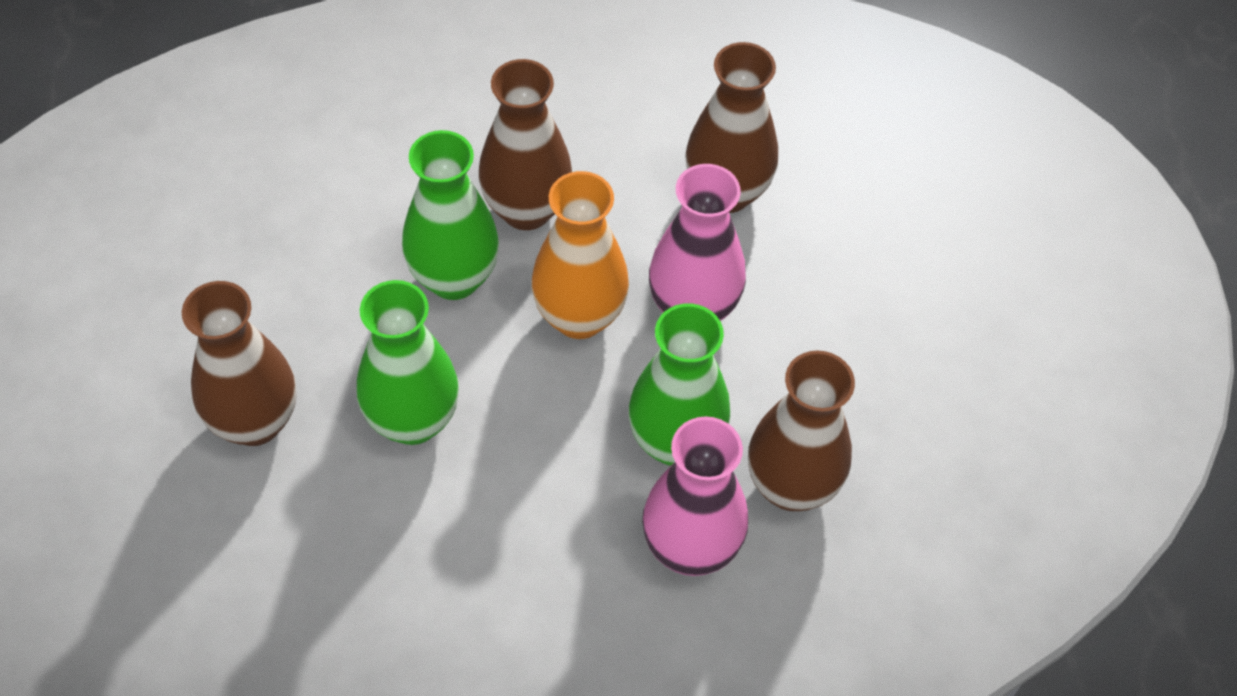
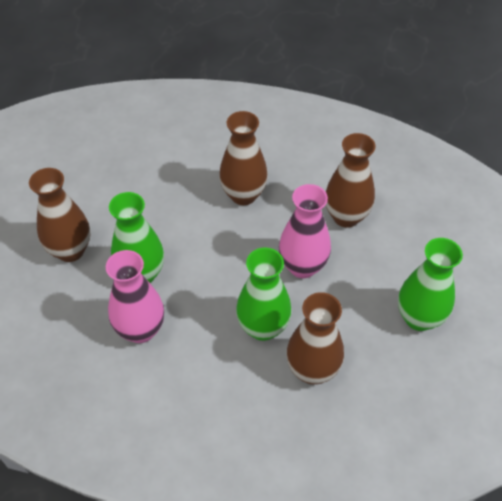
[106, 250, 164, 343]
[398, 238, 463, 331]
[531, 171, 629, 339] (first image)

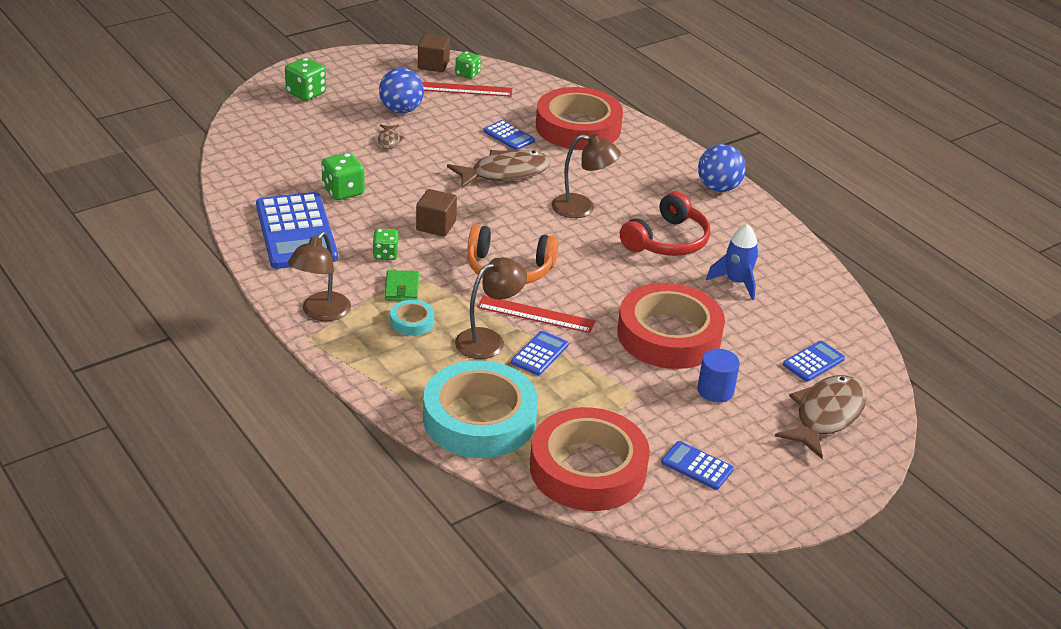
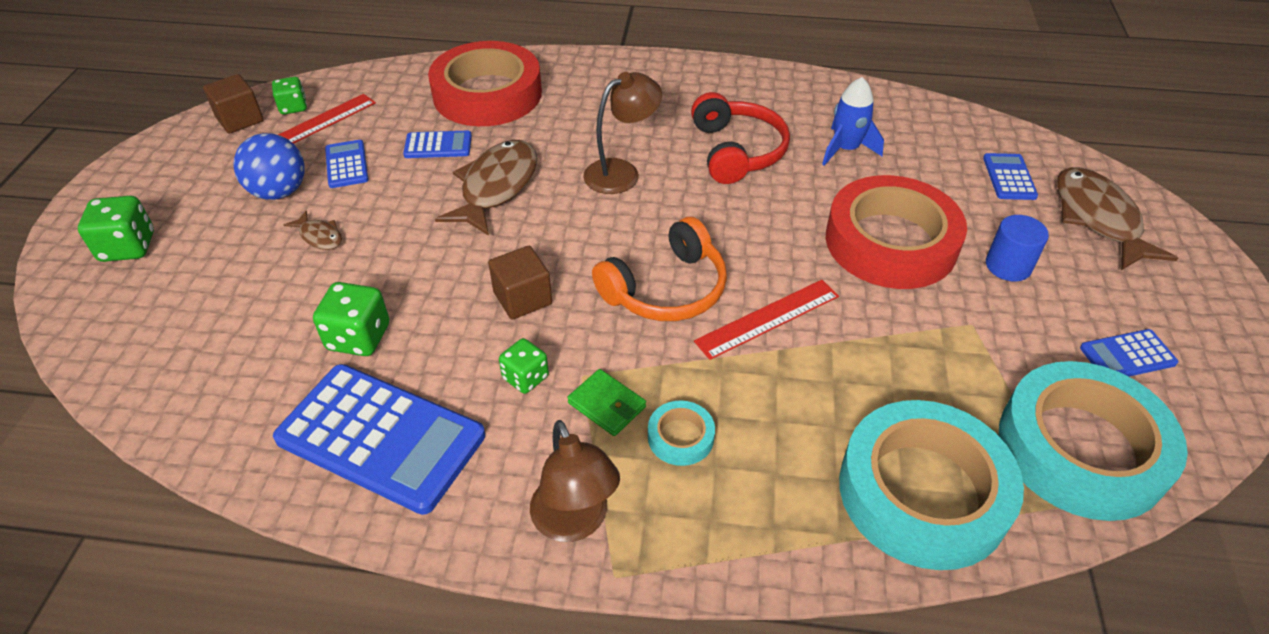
[325, 140, 368, 188]
[999, 361, 1188, 521]
[455, 257, 527, 359] (first image)
[698, 144, 746, 192] (first image)

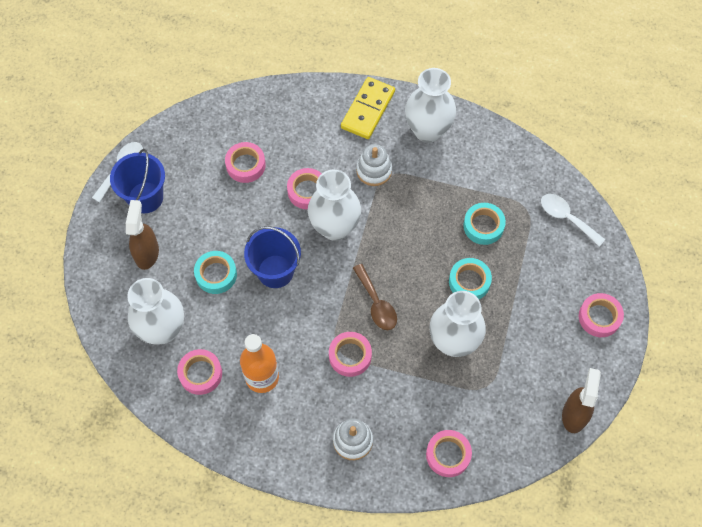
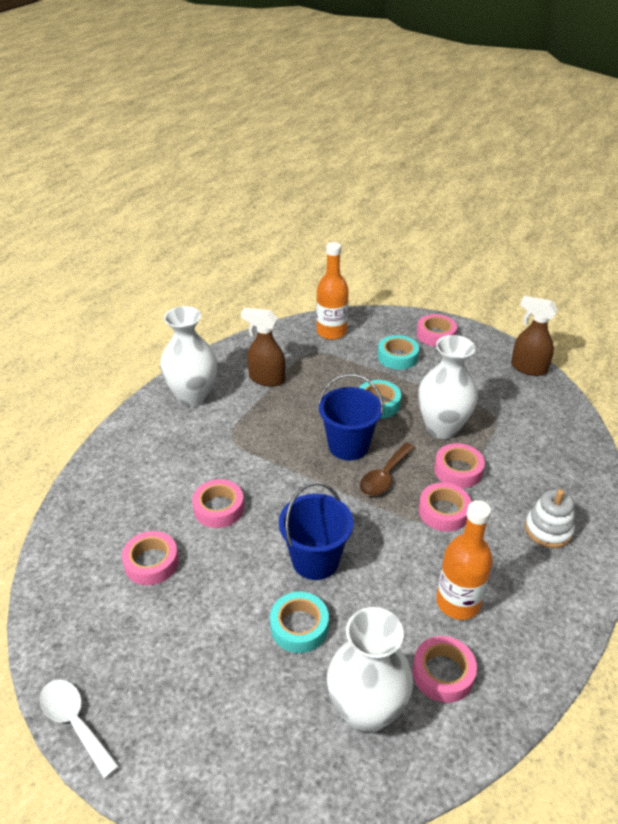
[241, 308, 285, 386]
[316, 242, 349, 340]
[318, 374, 384, 461]
[360, 443, 415, 496]
[378, 335, 419, 370]
[434, 443, 485, 488]
[308, 170, 361, 241] (first image)
[341, 77, 395, 139] (first image)
[356, 144, 392, 186] (first image)

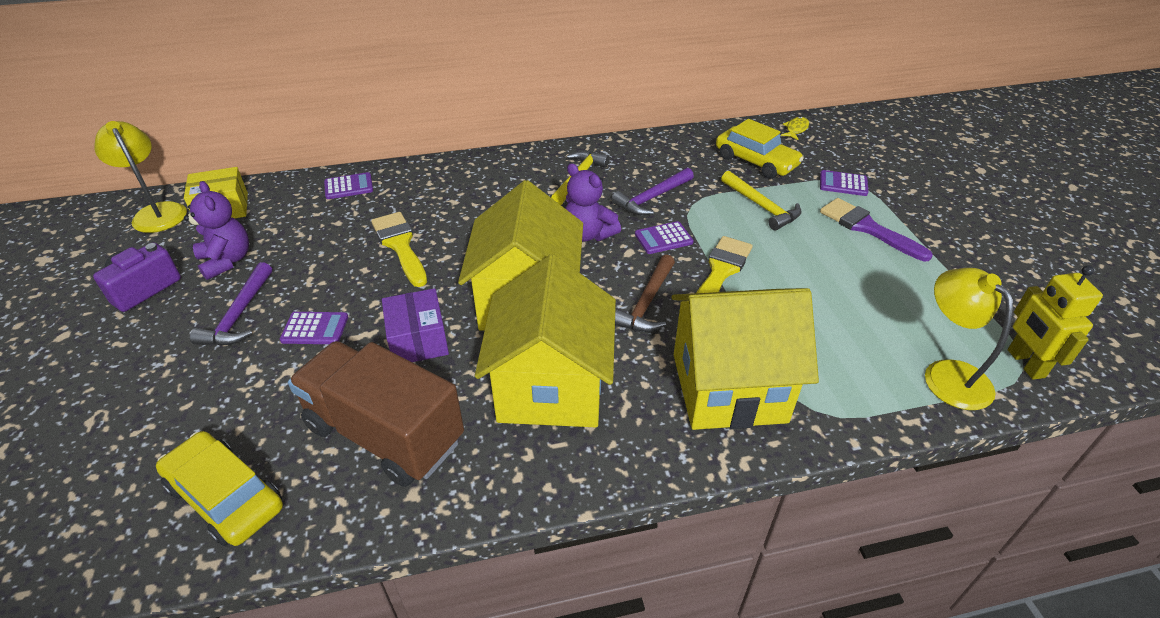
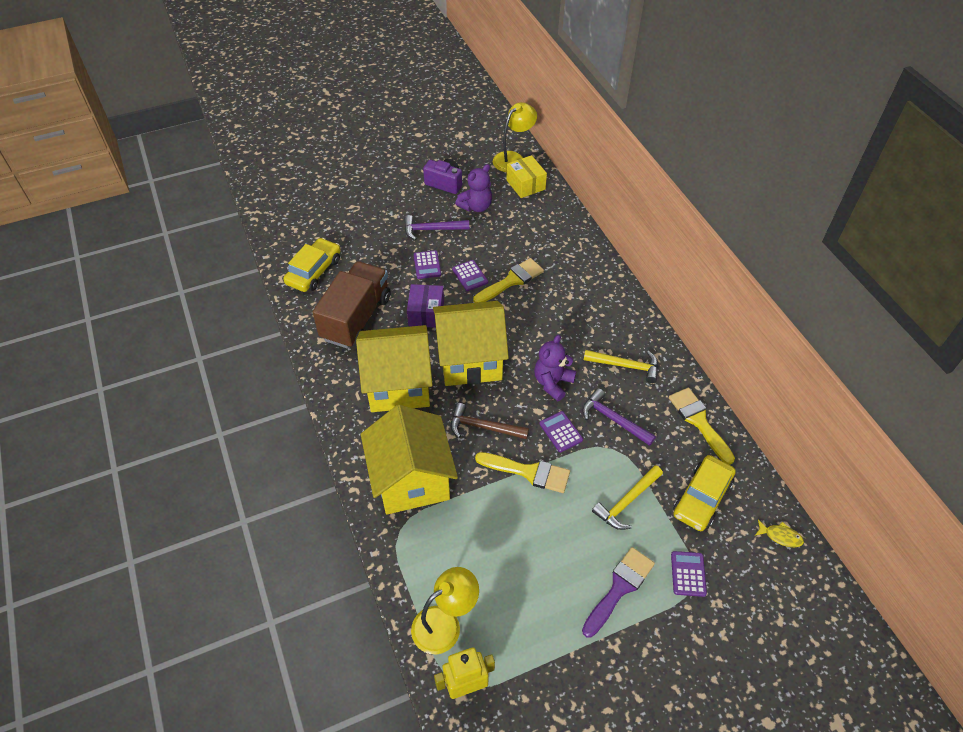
[407, 284, 444, 328]
[452, 260, 488, 291]
[669, 388, 735, 465]

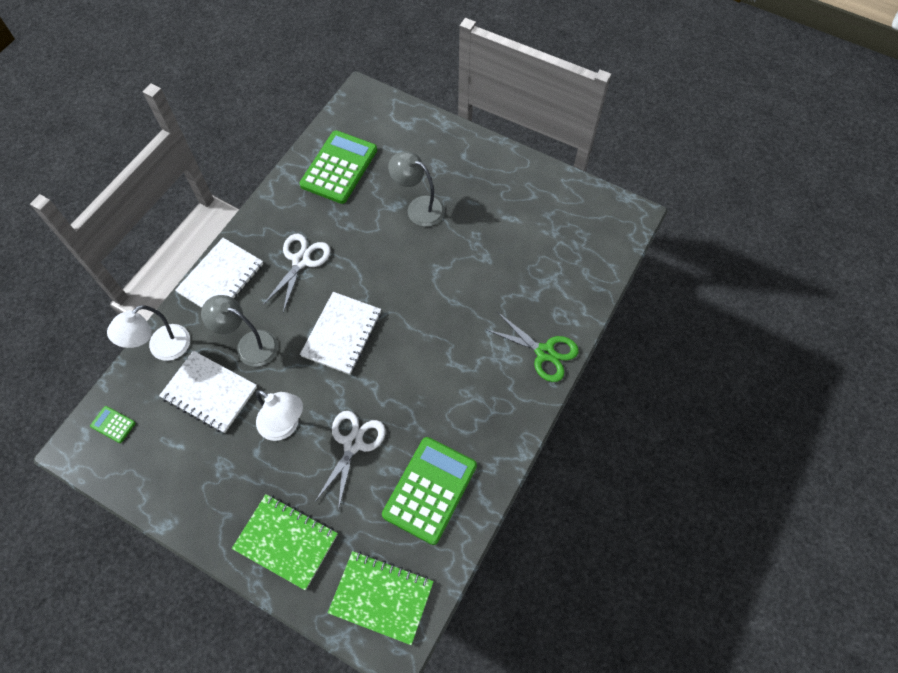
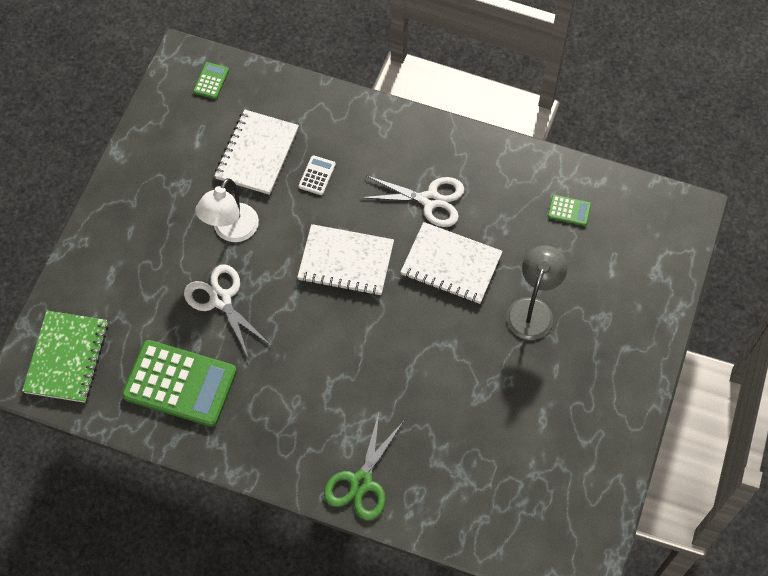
[184, 264, 270, 359]
[299, 155, 336, 195]
[401, 222, 503, 304]
[548, 195, 591, 226]
[107, 305, 190, 361] (first image)
[232, 494, 338, 590] (first image)

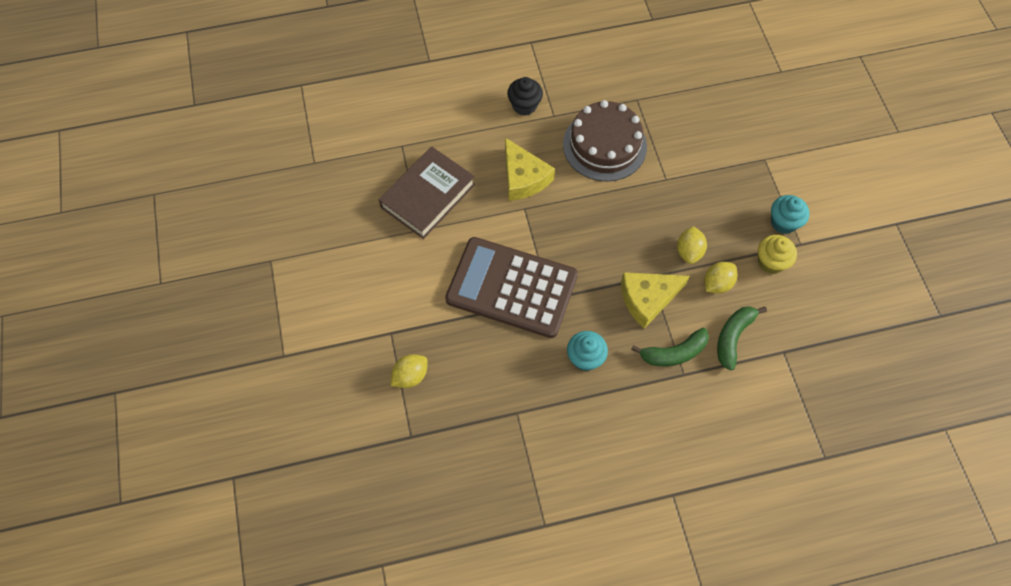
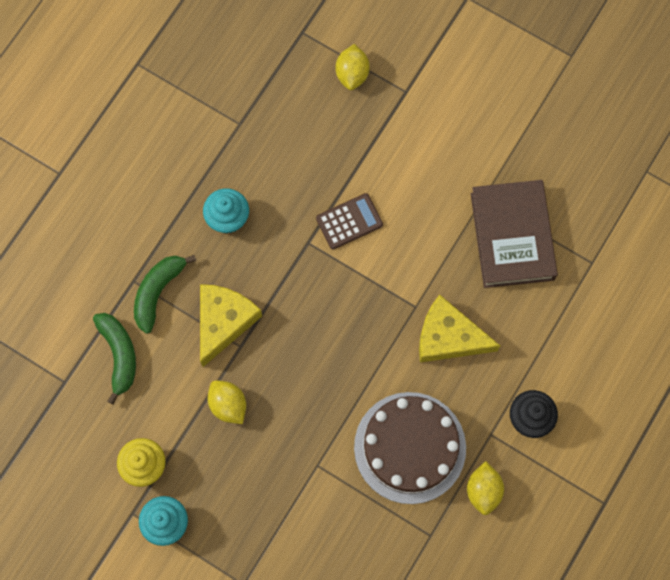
[316, 193, 383, 250]
[467, 461, 504, 515]

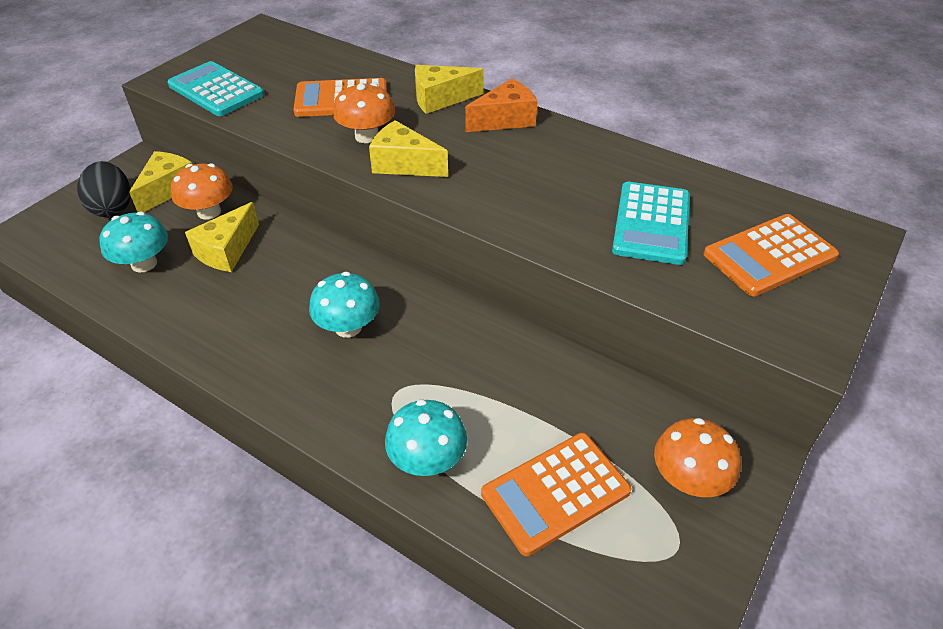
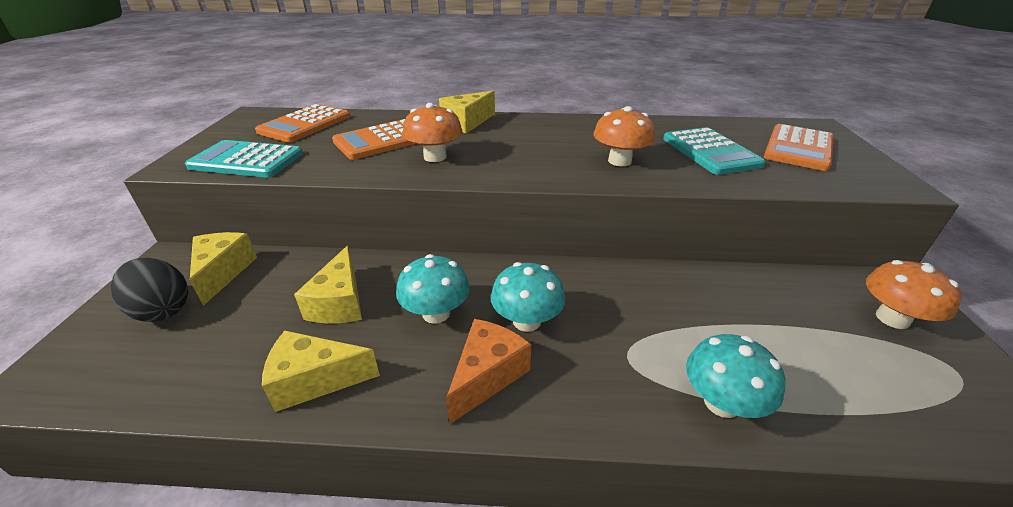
[255, 104, 350, 143]
[262, 331, 380, 412]
[396, 254, 470, 324]
[446, 319, 532, 424]
[594, 106, 655, 166]

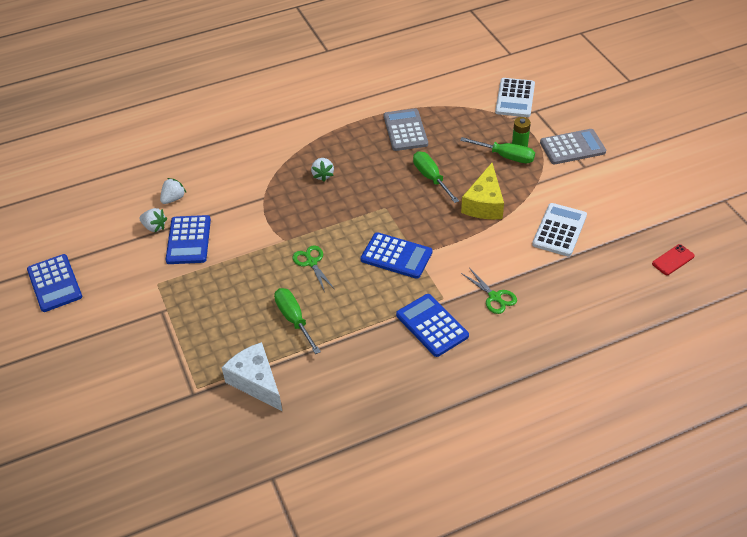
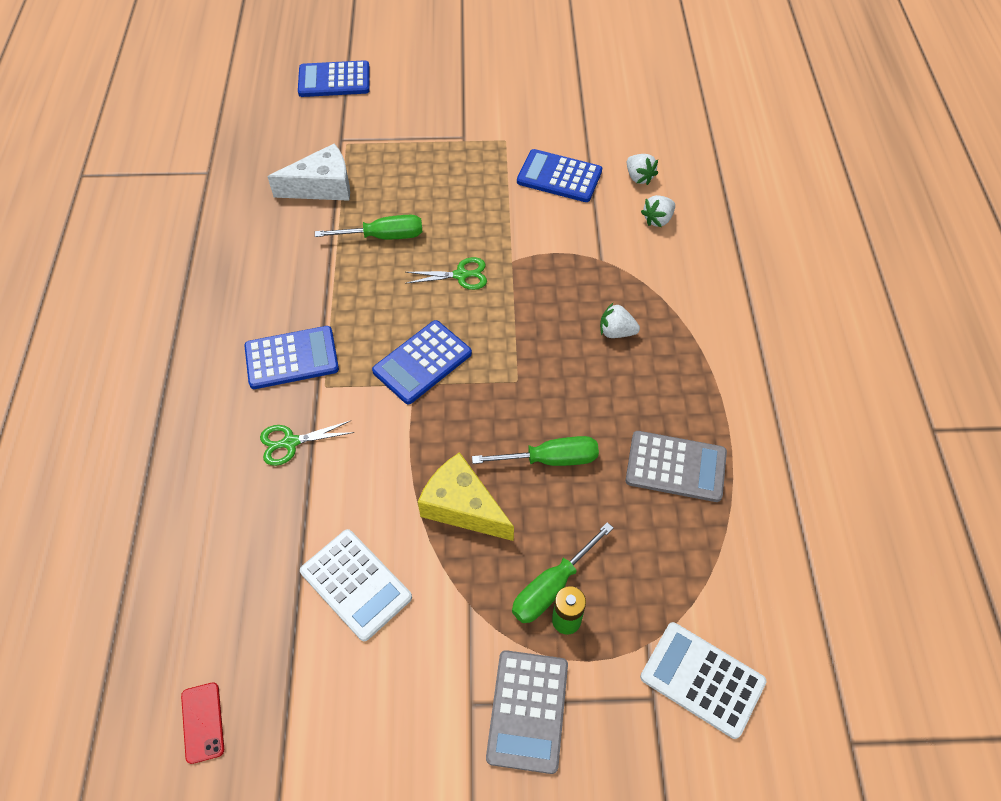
[298, 60, 370, 97]
[641, 195, 675, 227]

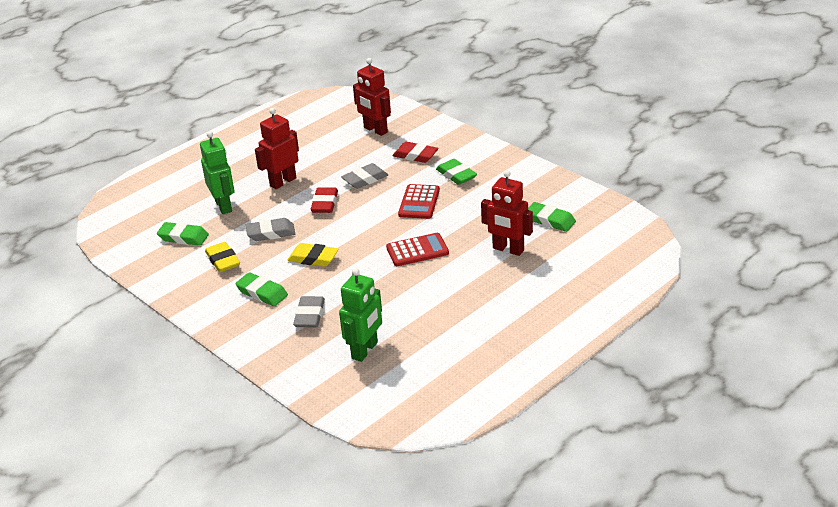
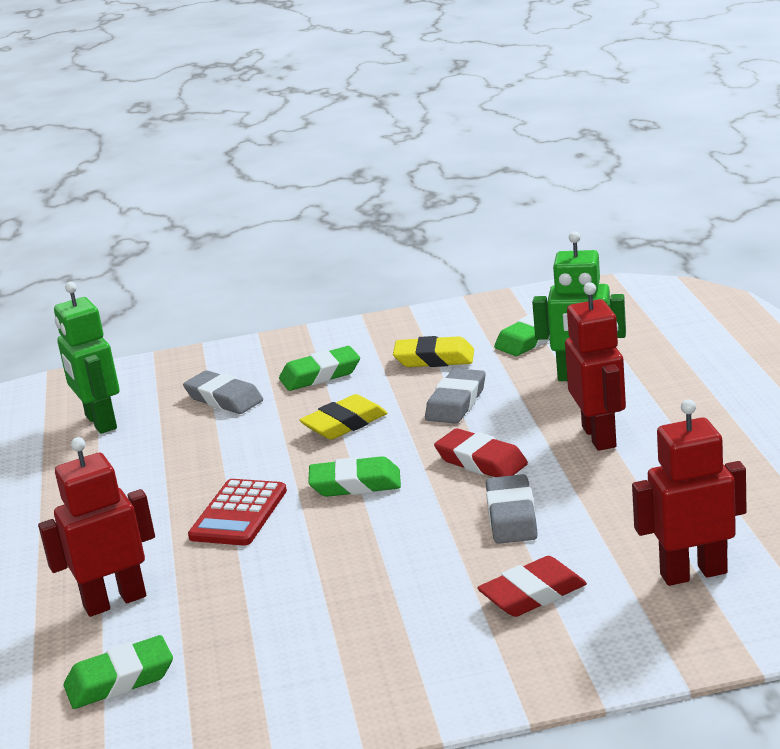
[308, 456, 401, 497]
[398, 184, 440, 219] (first image)

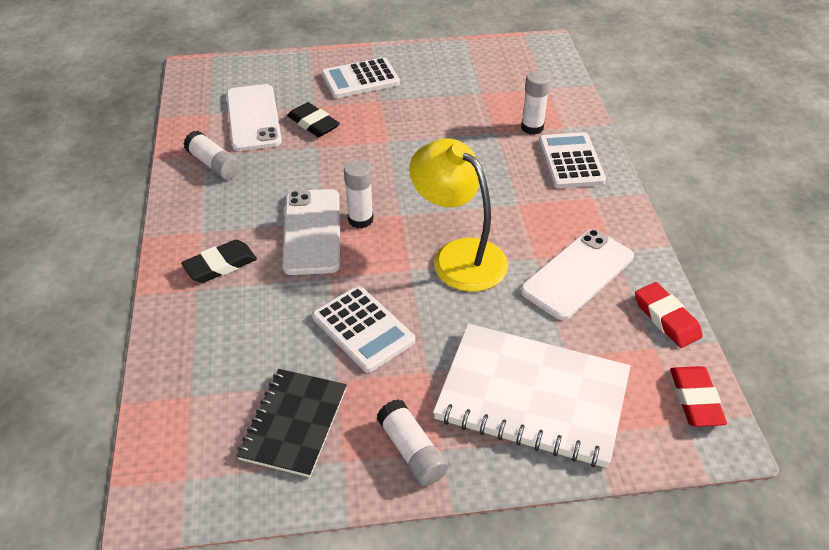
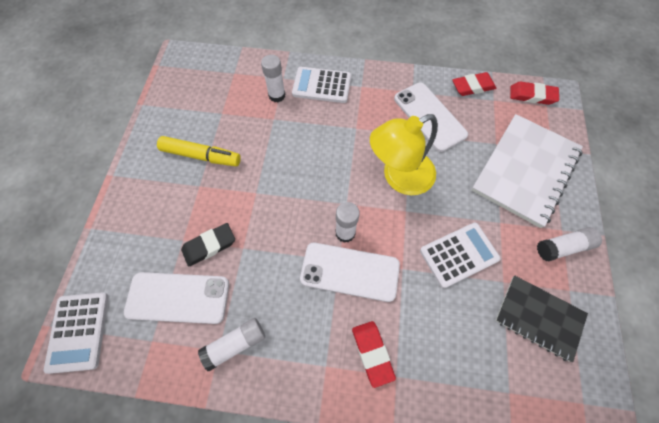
[44, 293, 108, 374]
[157, 136, 241, 166]
[352, 321, 396, 388]

